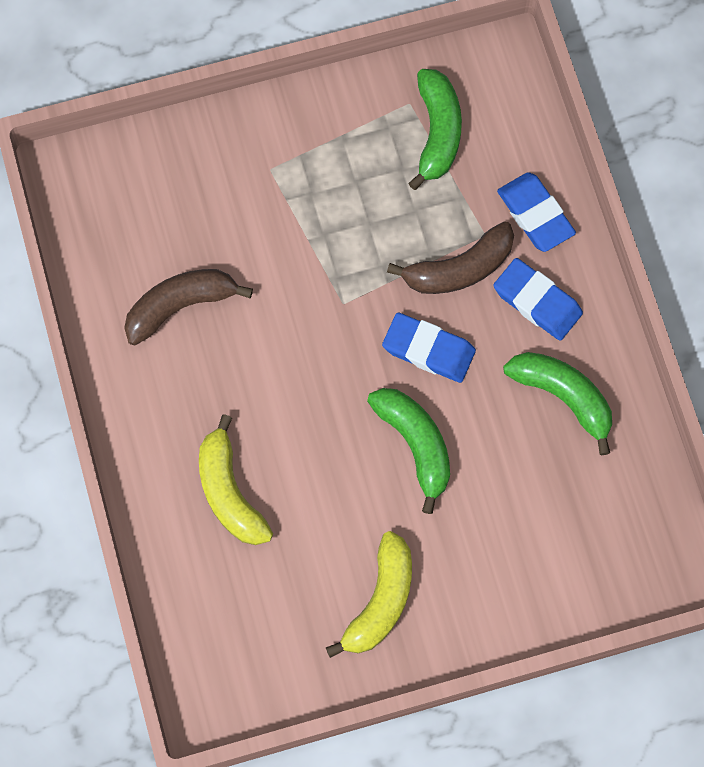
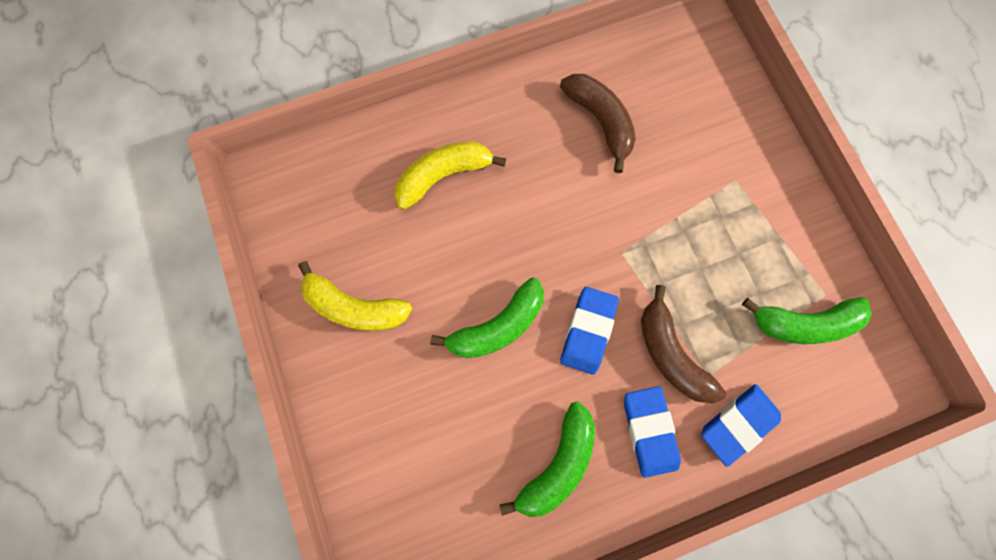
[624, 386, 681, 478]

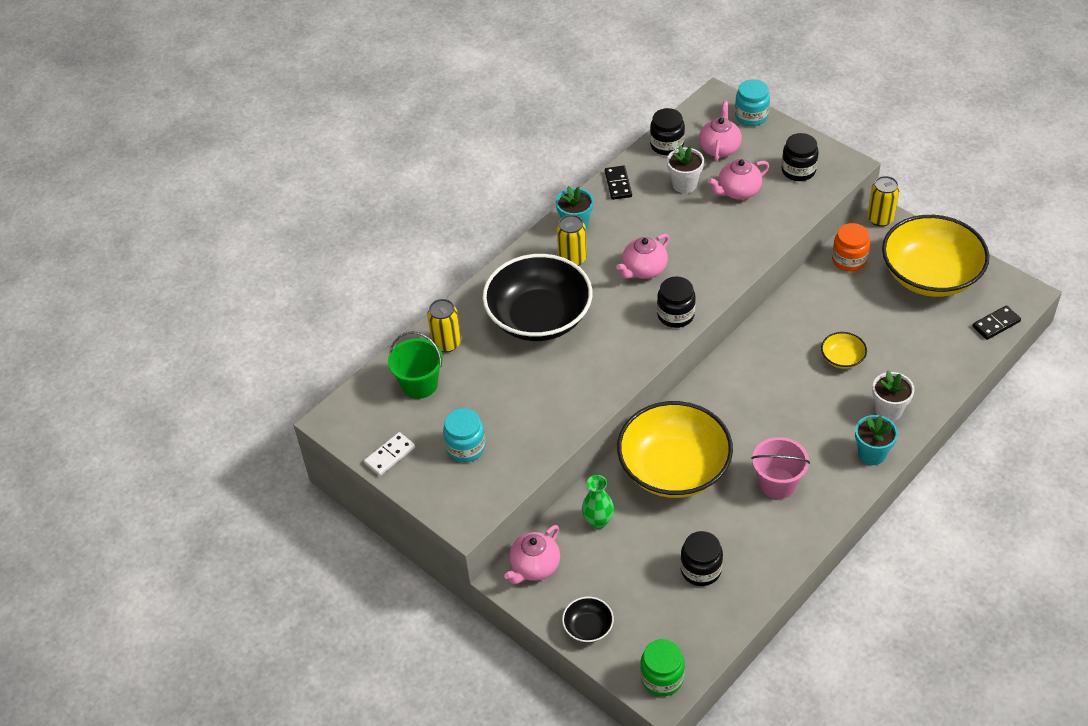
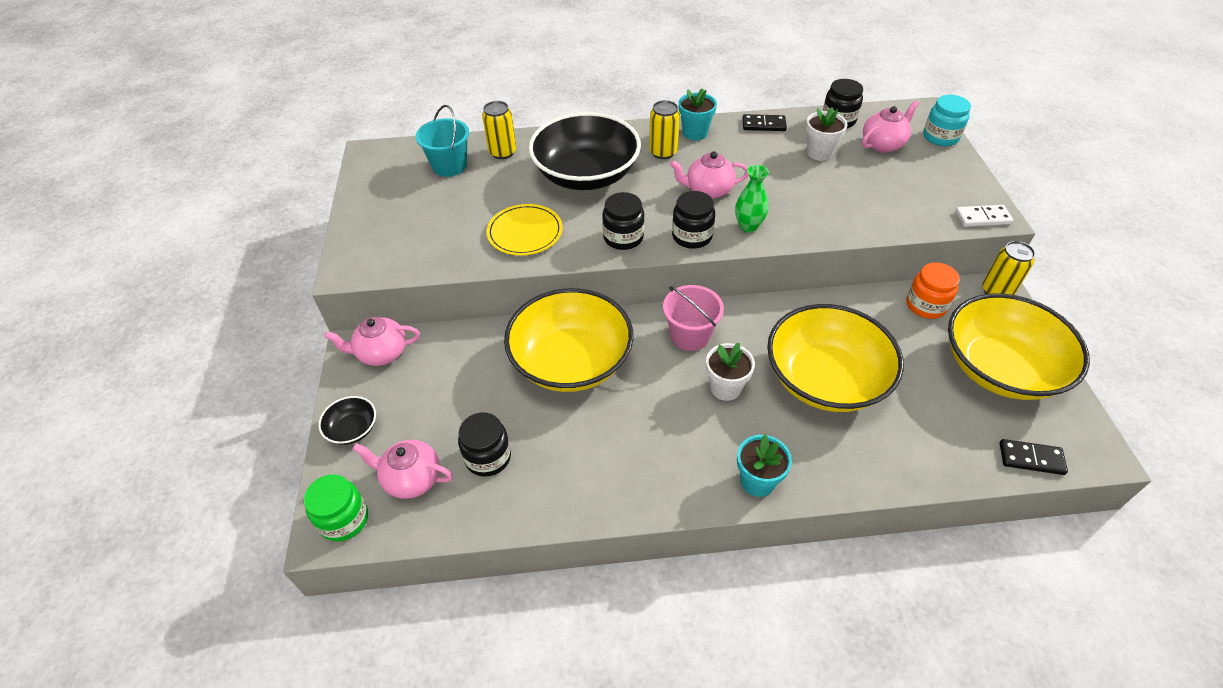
[352, 440, 453, 499]
[415, 105, 469, 177]
[486, 204, 563, 256]
[602, 192, 645, 250]
[663, 285, 724, 351]
[706, 343, 755, 401]
[735, 165, 769, 233]
[742, 114, 787, 131]
[767, 304, 904, 412]
[955, 205, 1013, 227]
[443, 408, 486, 462] (first image)

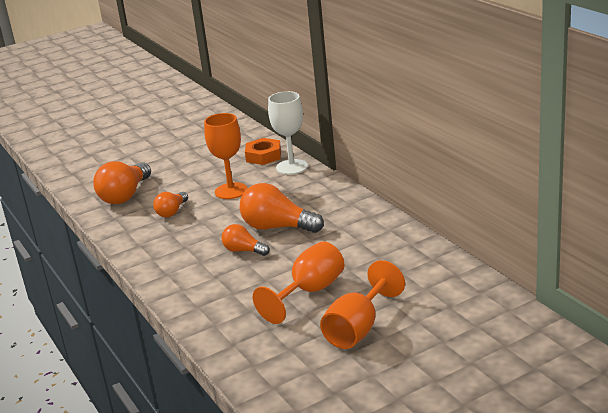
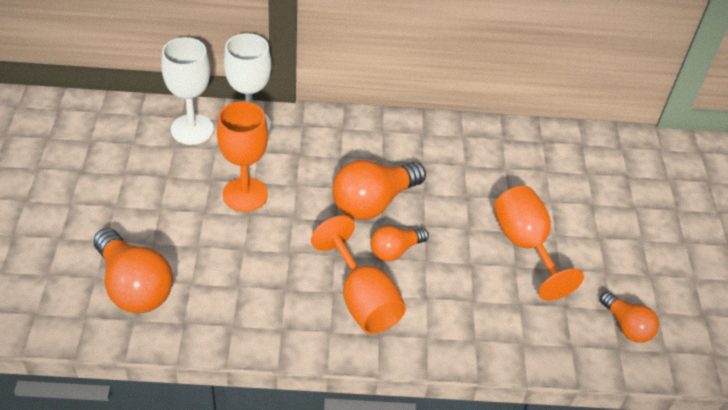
[161, 37, 214, 145]
[311, 215, 406, 334]
[600, 291, 659, 343]

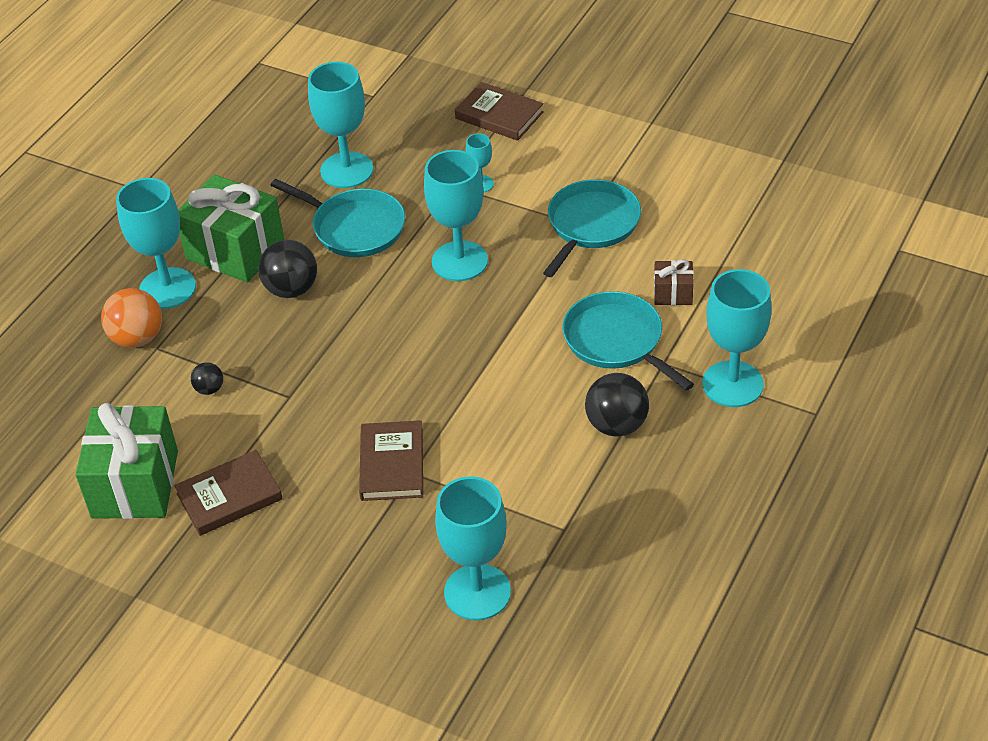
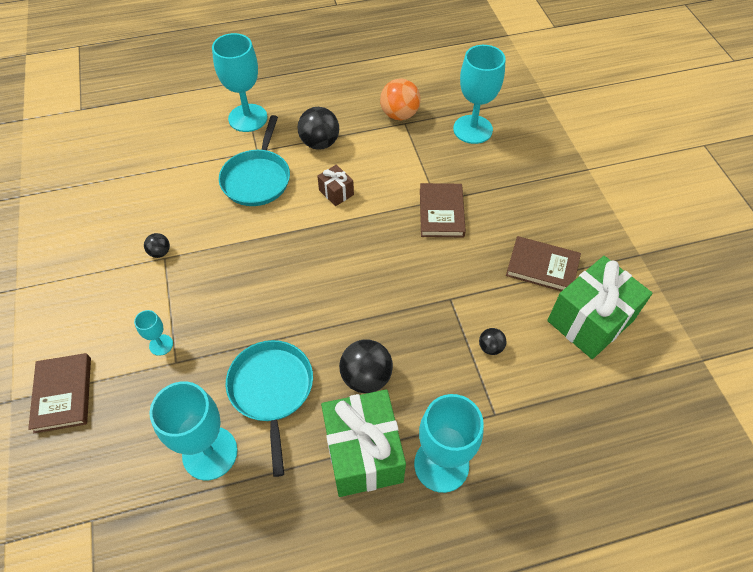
[144, 233, 170, 258]
[317, 165, 354, 206]
[380, 78, 421, 120]
[420, 183, 466, 237]
[424, 150, 488, 281] (first image)

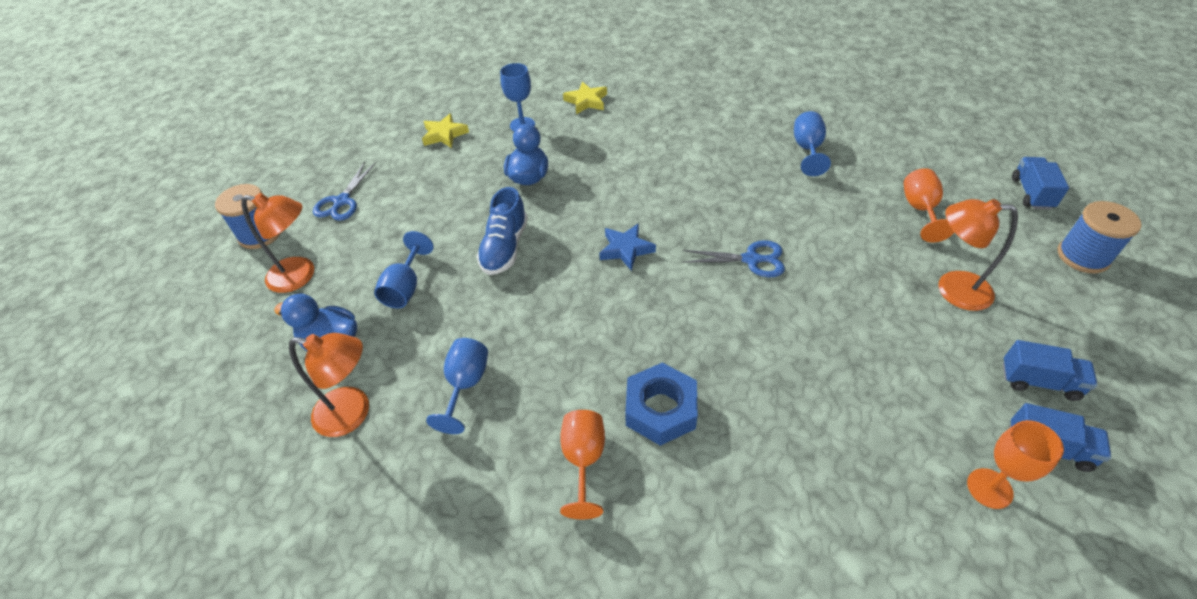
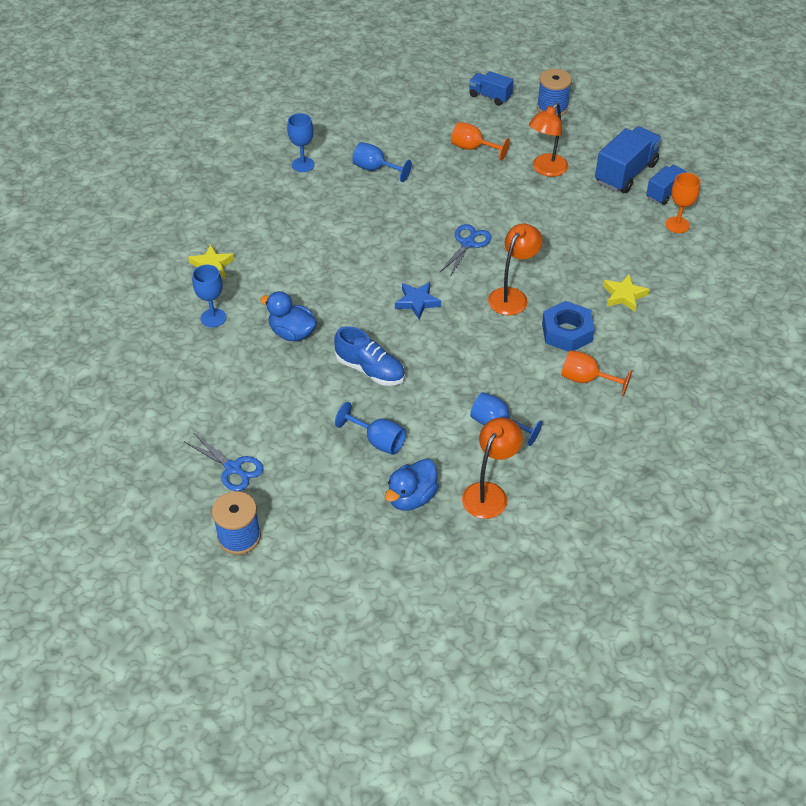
[287, 113, 315, 172]
[488, 223, 542, 315]
[595, 126, 662, 193]
[603, 274, 650, 312]

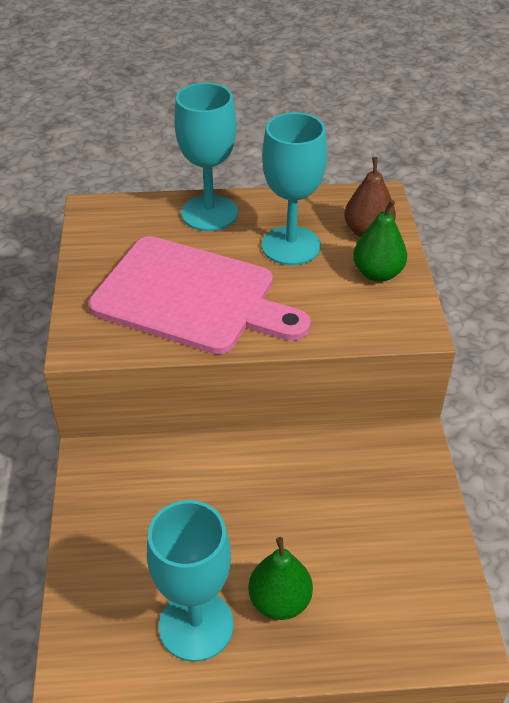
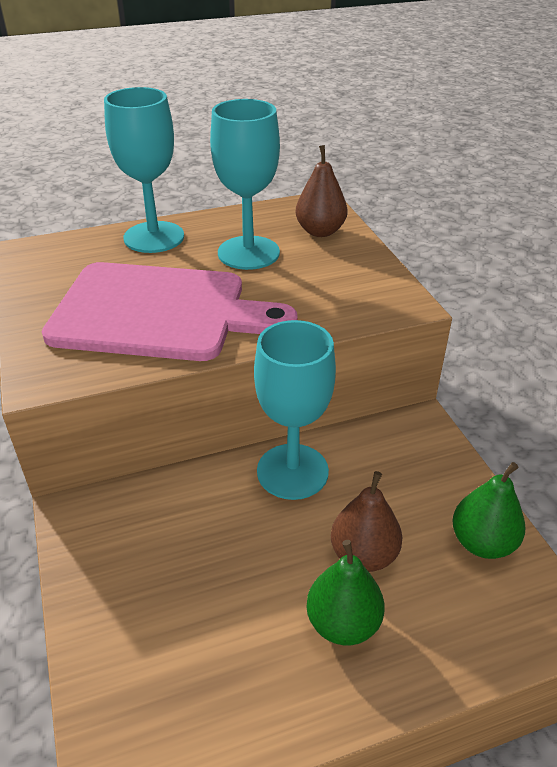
[254, 320, 336, 500]
[331, 471, 402, 572]
[452, 462, 525, 559]

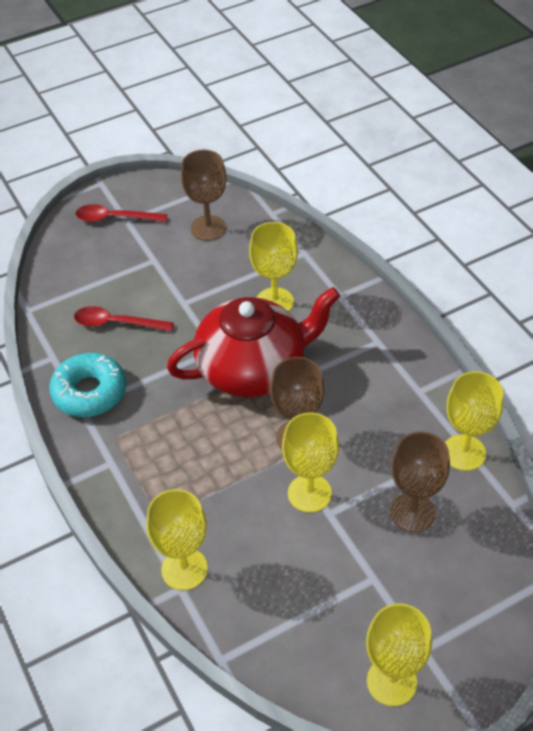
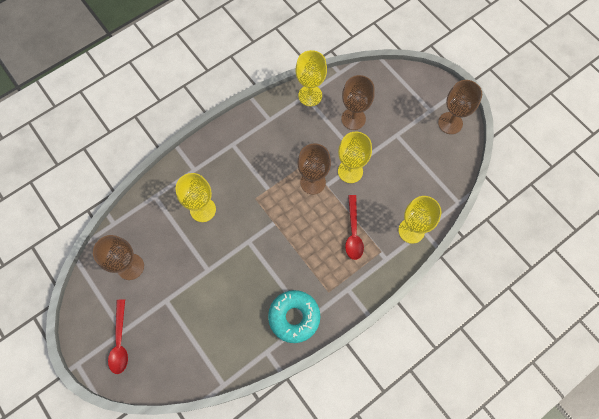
[345, 195, 364, 260]
[438, 80, 482, 134]
[167, 287, 340, 397] (first image)

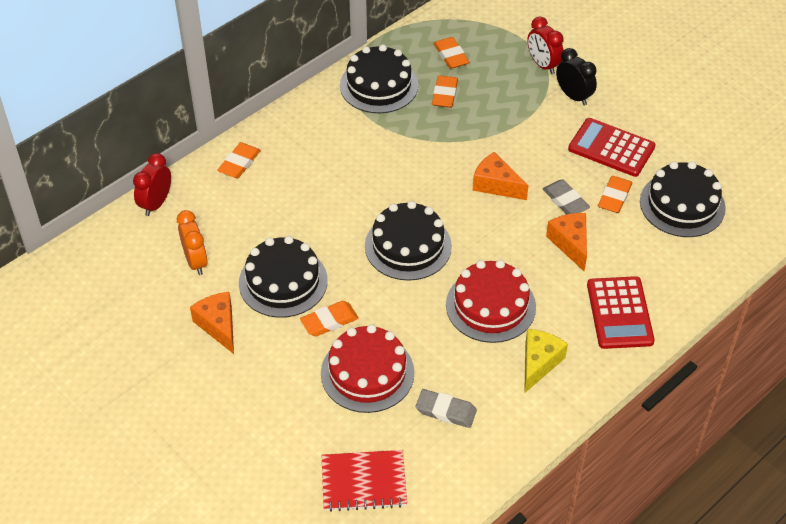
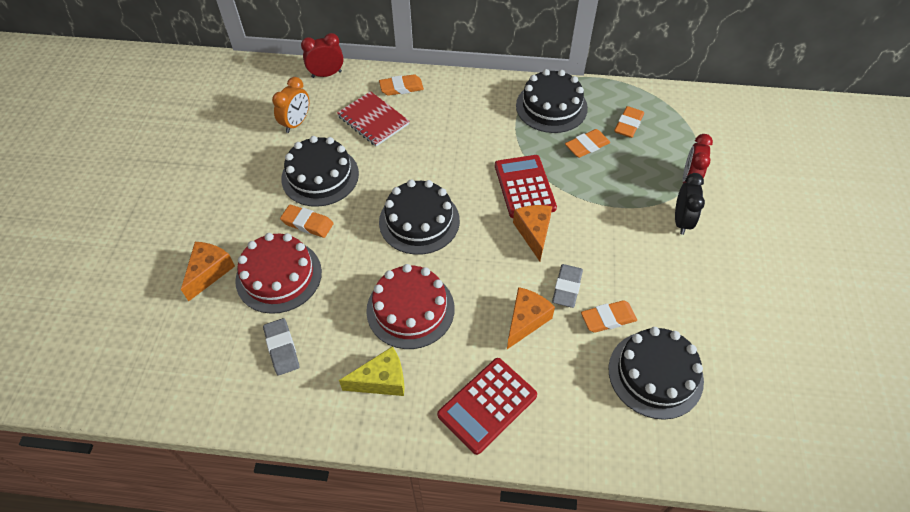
[181, 242, 235, 301]
[337, 91, 410, 146]
[495, 155, 557, 218]

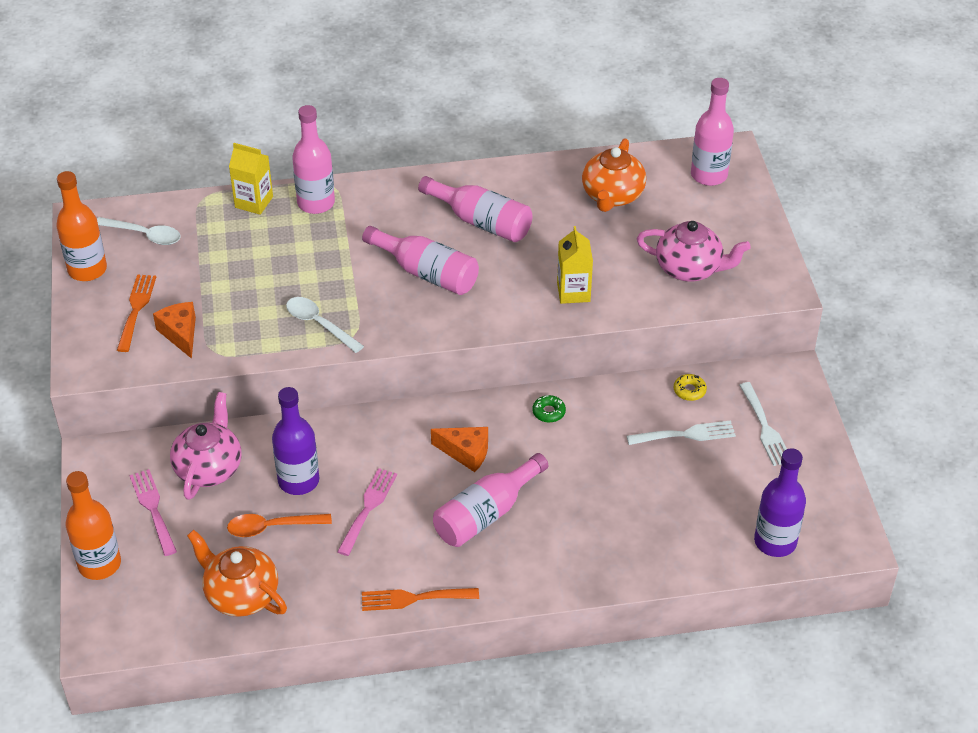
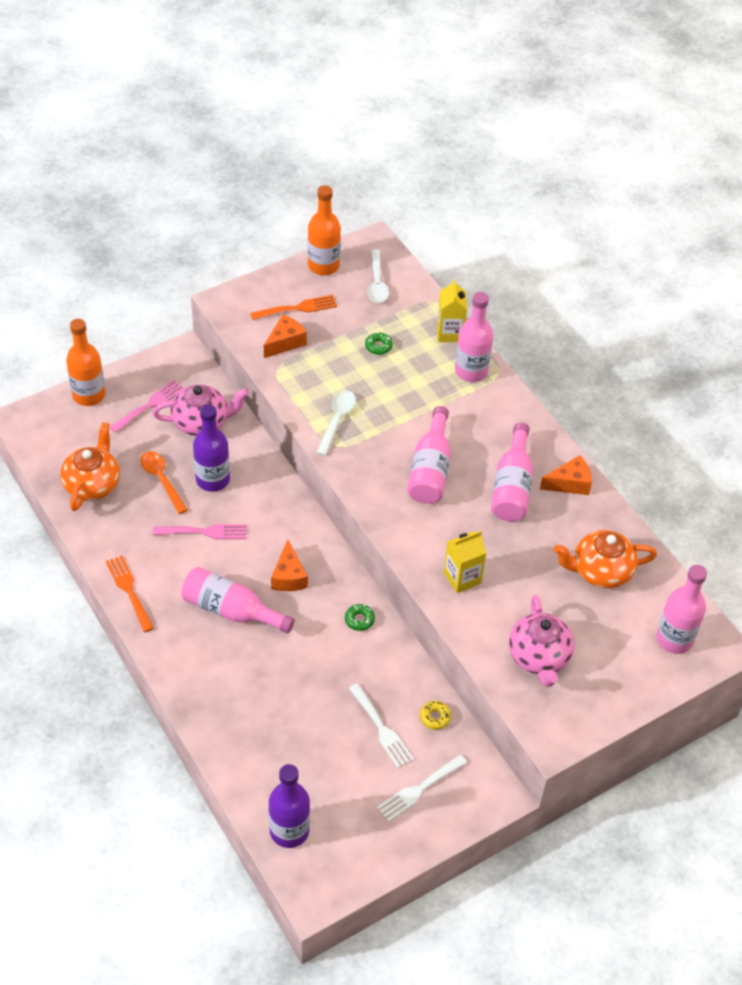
[365, 332, 393, 355]
[540, 455, 592, 495]

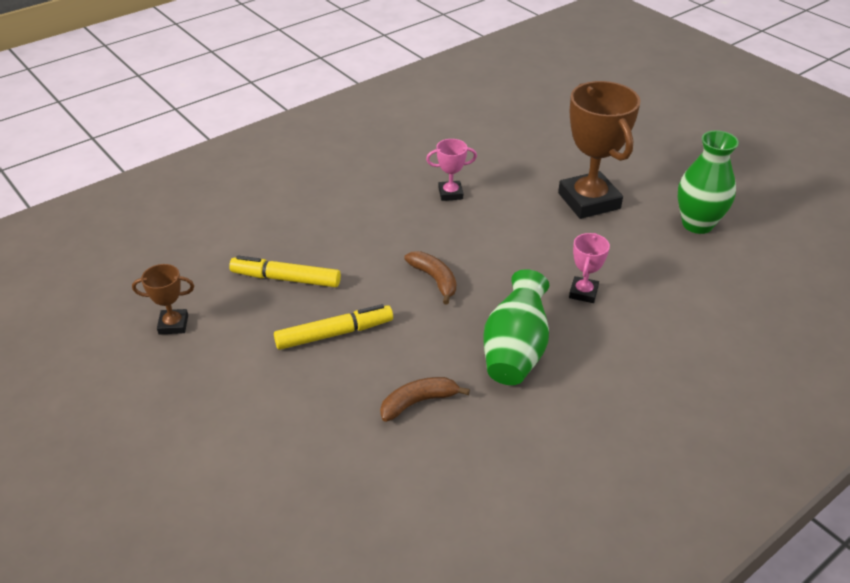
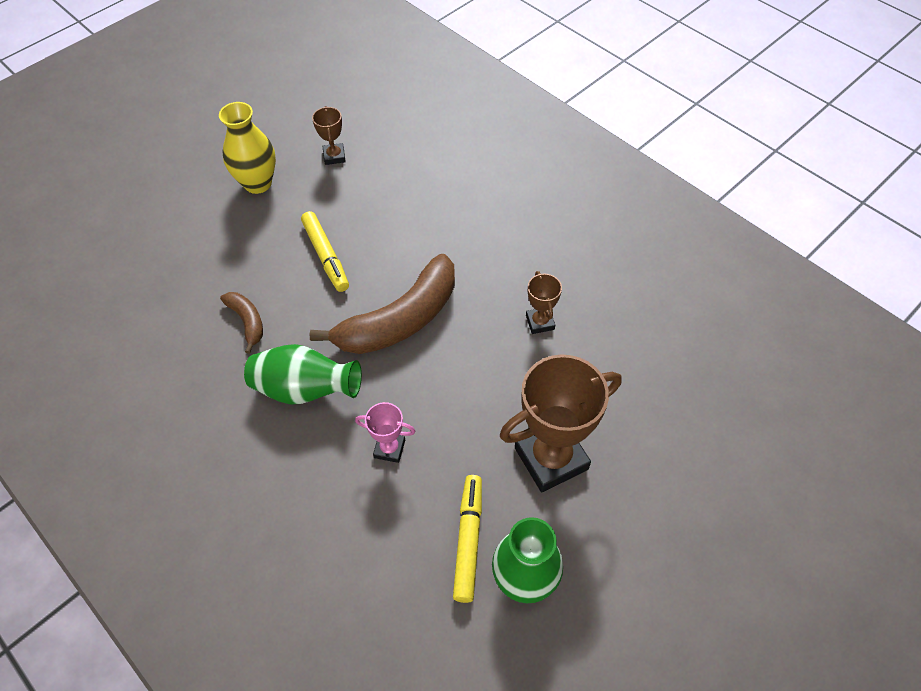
[219, 102, 276, 194]
[310, 254, 455, 354]
[453, 475, 482, 603]
[526, 271, 562, 334]

